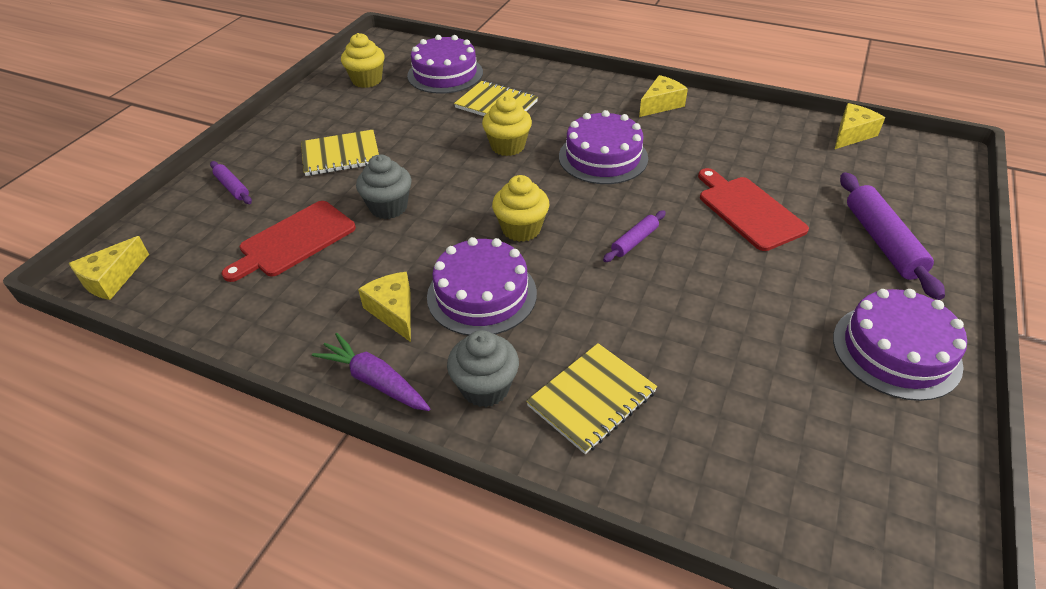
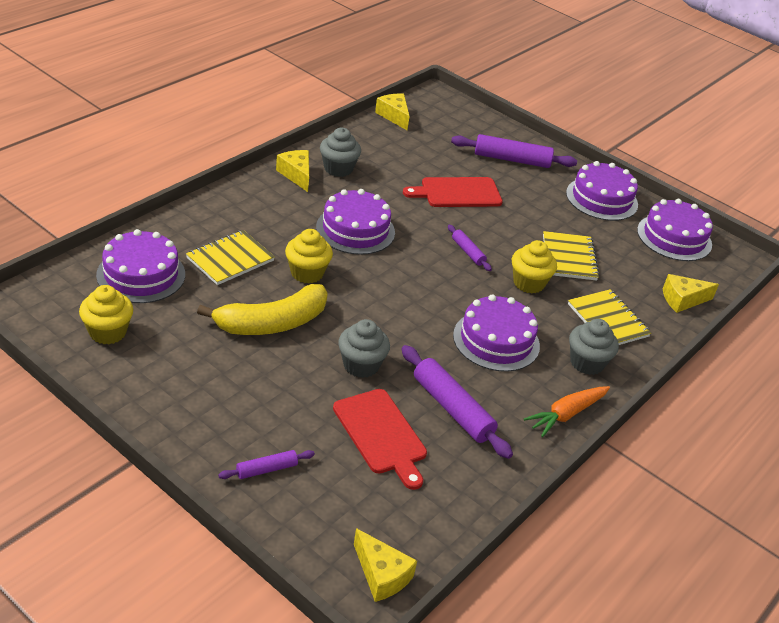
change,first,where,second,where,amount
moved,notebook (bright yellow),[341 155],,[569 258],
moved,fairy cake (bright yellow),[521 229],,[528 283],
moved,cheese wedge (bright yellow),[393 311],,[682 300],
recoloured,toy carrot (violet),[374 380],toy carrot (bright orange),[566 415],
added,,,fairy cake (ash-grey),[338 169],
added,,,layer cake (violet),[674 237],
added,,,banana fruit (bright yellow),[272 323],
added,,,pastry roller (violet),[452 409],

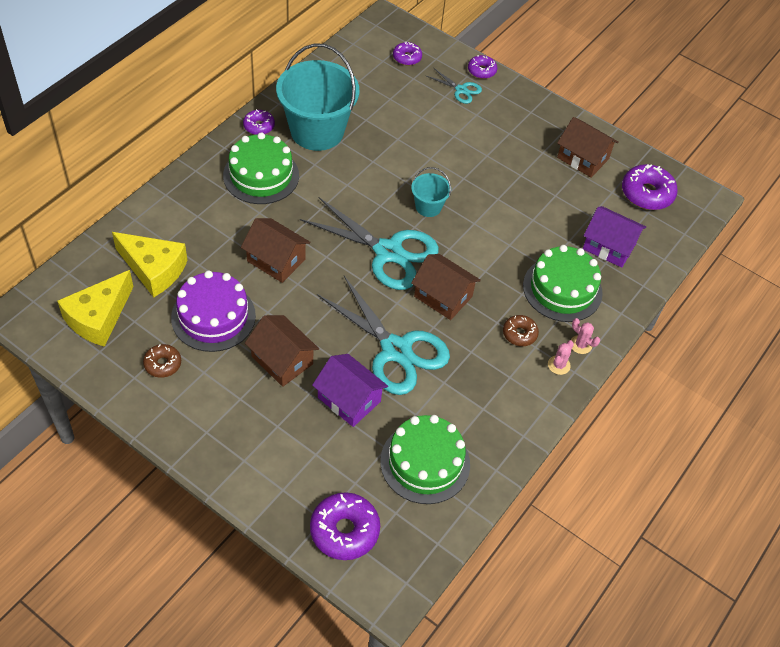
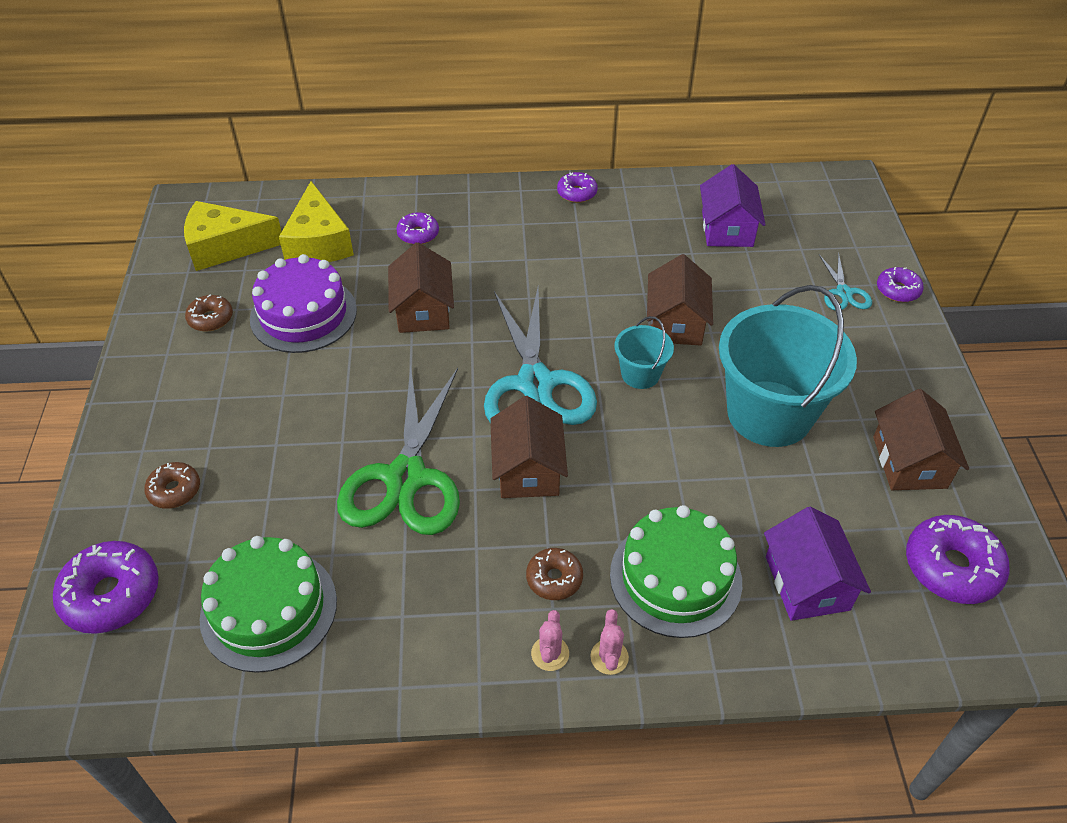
change,first,where,second,where,amount
moved,doughnut (violet),[407 57],,[418 234],
moved,pail (turquoise),[317 131],,[769 413],
removed,layer cake (emerald),[261 175],,,
recoloured,scissors (turquoise),[396 350],scissors (emerald),[406 478],
moved,house (russet),[282 360],,[675 322],
turned,prickly plant (rose-pink),[559 365],,[550 653],75 degrees counterclockwise
moved,house (violet),[349 399],,[727 229],
added,,,doughnut (russet),[174 490],

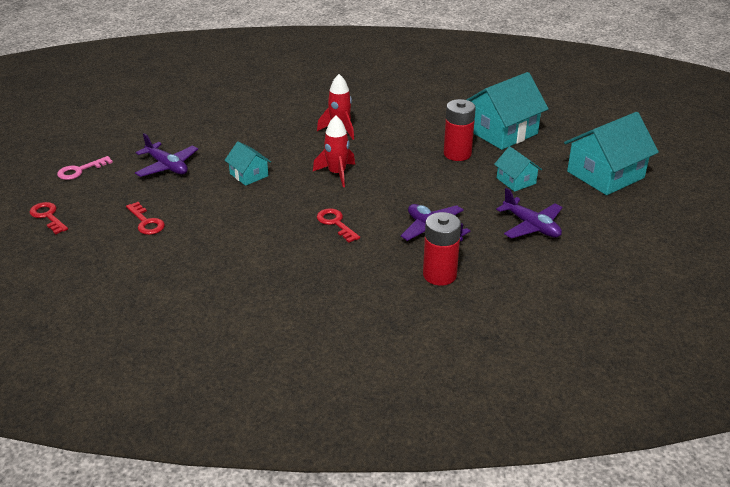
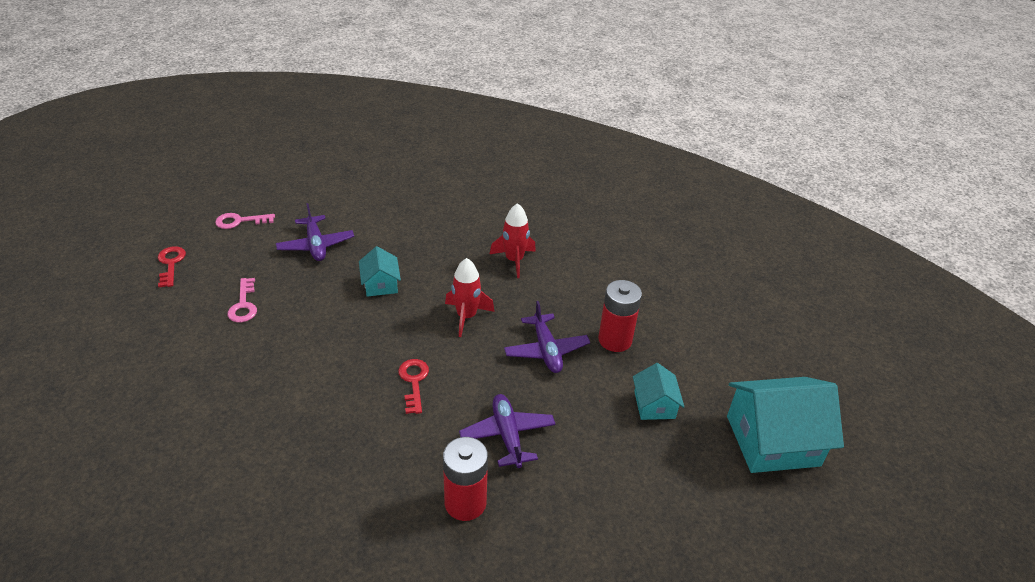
change,first,where,second,where,amount
removed,house (turquoise),[502 132],,,
moved,toy plane (violet),[531 226],,[546 350],
recoloured,key (scarlet),[146 222],key (rose-pink),[243 305],

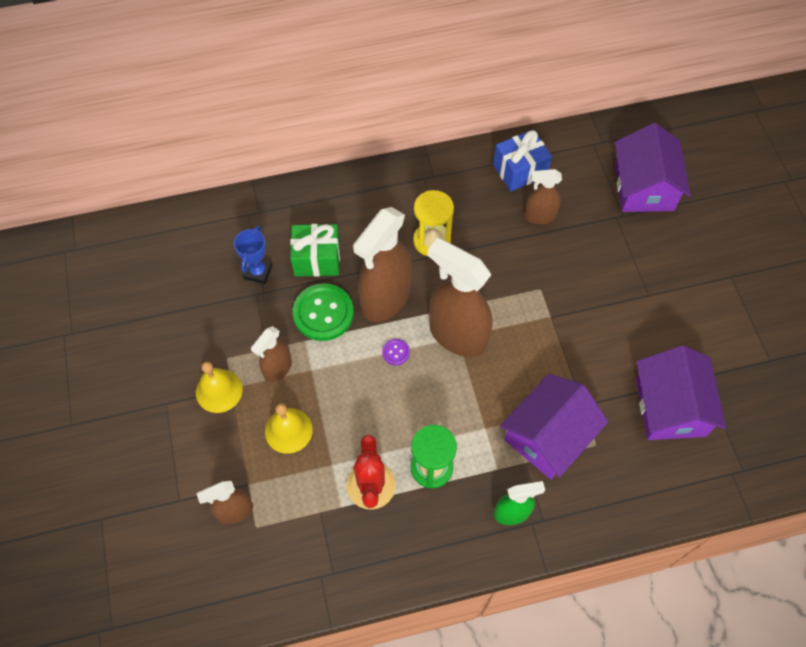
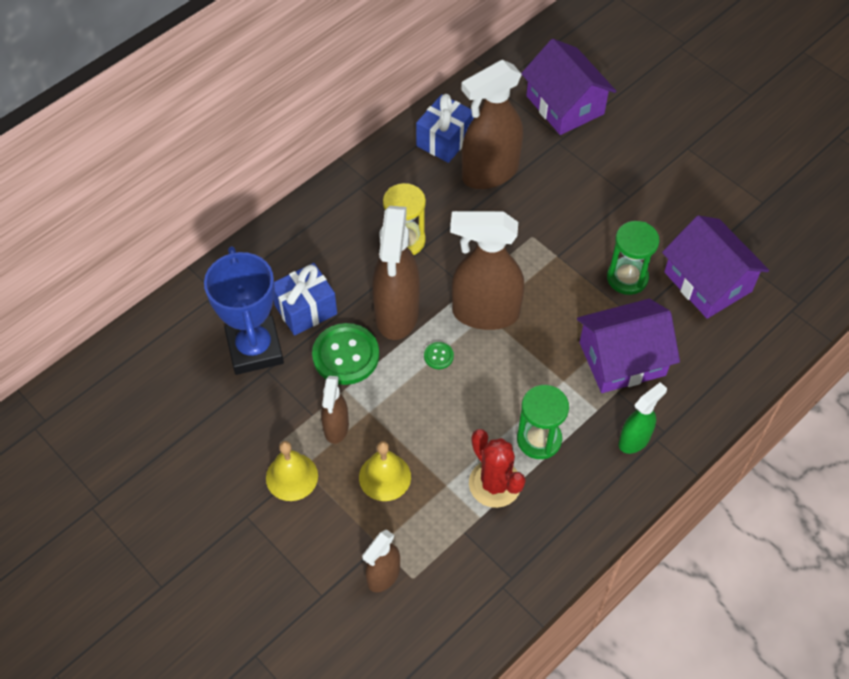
change,first,where,second,where,amount
resized,sprayer (russet),[539 216],,[489 173],x1.87
recoloured,gift (emerald),[317 259],gift (royal blue),[305 309],
resized,prize cup (royal blue),[258 272],,[255 349],x1.92
recoloured,shirt button (violet),[395 352],shirt button (emerald),[438 356],
turned,house (violet),[548 436],,[622 359],60 degrees clockwise
added,,,sand timer (emerald),[627 278],

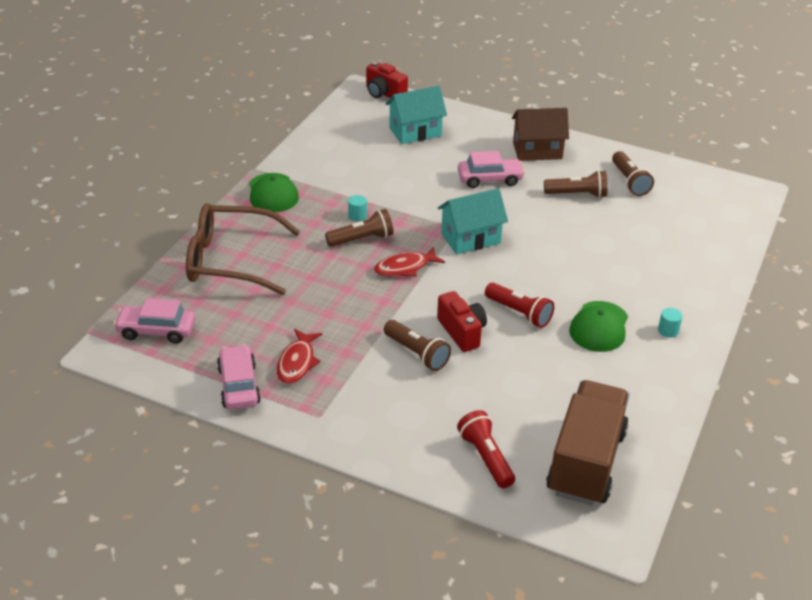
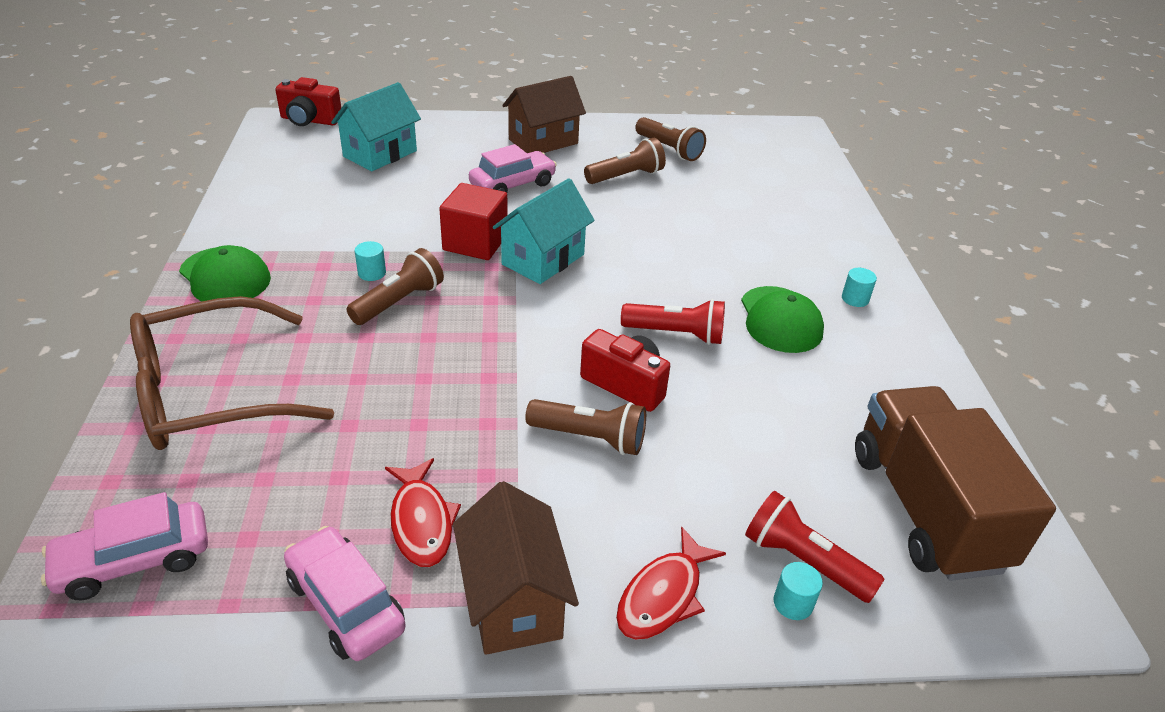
change,first,where,second,where,amount
moved,fish figure (scarlet),[405 267],,[663 595],
added,,,cube (scarlet),[475 243],
added,,,house (russet),[513 600],
added,,,solid cylinder (turquoise),[793 603],

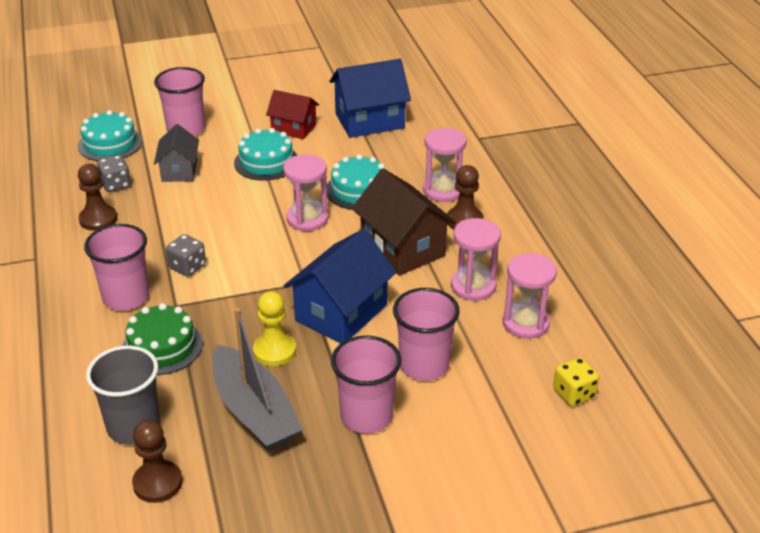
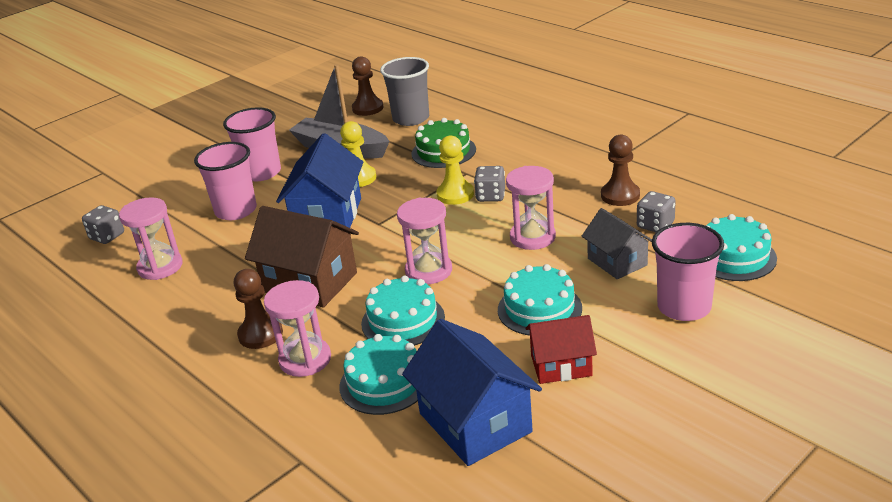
change,first,where,second,where,amount
turned,house (royal blue),[369 121],,[475 422],75 degrees counterclockwise
moved,sand timer (rose-pink),[473 286],,[532 237],
removed,tumbler (rose-pink),[126 297],,,
recoloured,game die (bright yellow),[574 393],game die (ash-grey),[107 236],
added,,,chess pawn (bright yellow),[455 194],
added,,,layer cake (turquoise),[384 382],

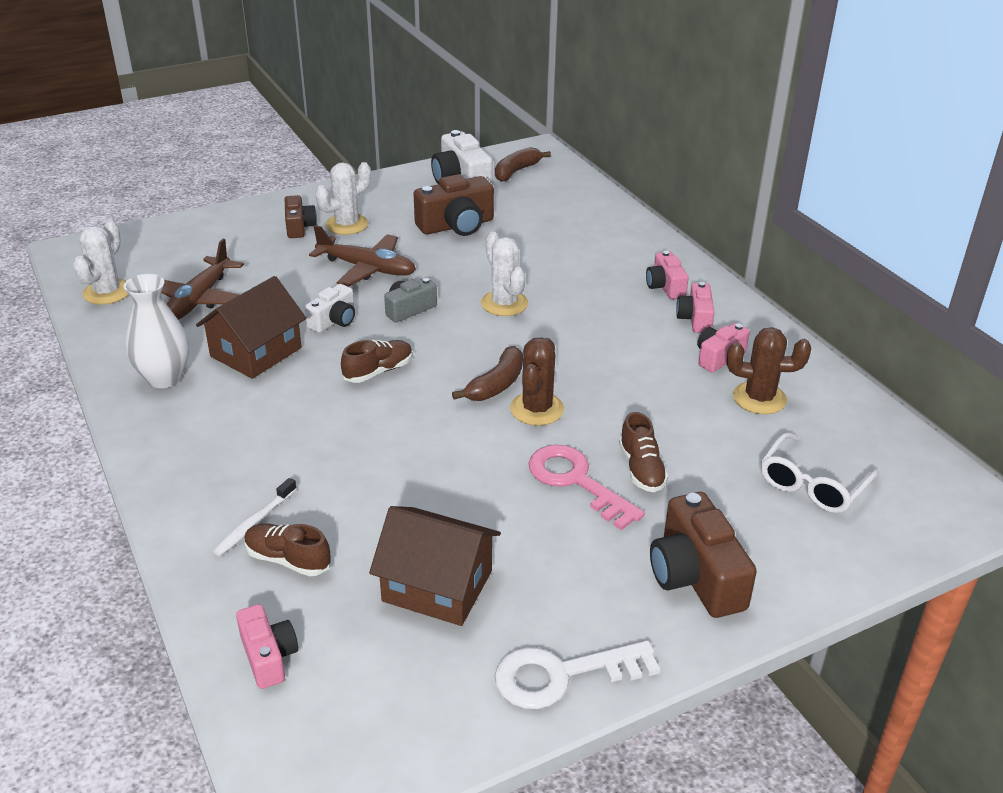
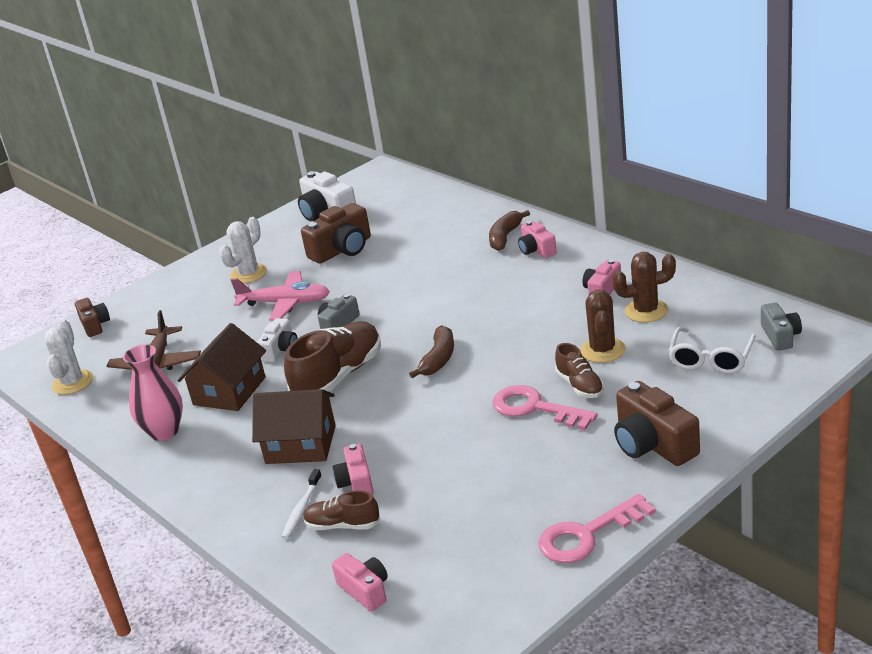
change,first,where,second,where,amount
moved,banana fruit (russet),[516 171],,[505 237],
moved,photo camera (russet),[299 227],,[94 325],
recoloured,toy plane (russet),[367 268],toy plane (rose-pink),[285 303],
removed,prickly plant (snow-white),[504 303],,,
recoloured,tall vase (snow-white),[164 378],tall vase (rose-pink),[164 431],
moved,photo camera (rose-pink),[695 319],,[356 482],
moved,prickly plant (russet),[537 409],,[602 350],
resized,sneaker (russet),[378 371],,[339 376],x1.84
moved,house (russet),[437 586],,[301 444],
recoloured,key (snow-white),[562 675],key (rose-pink),[587 535],
added,,,photo camera (ash-grey),[780 336],

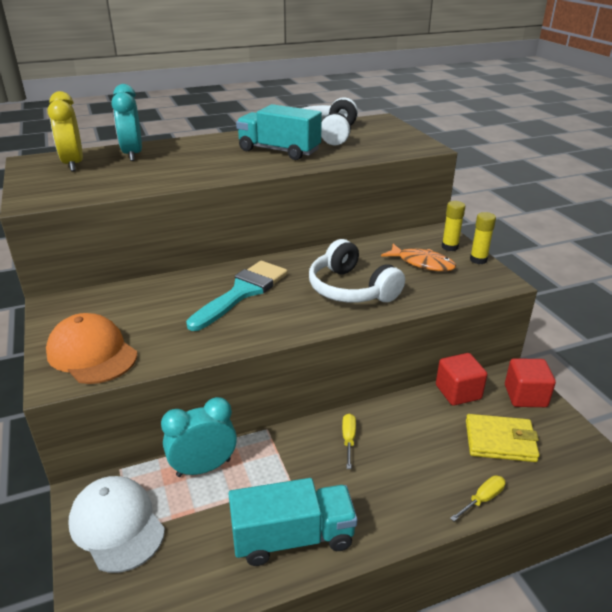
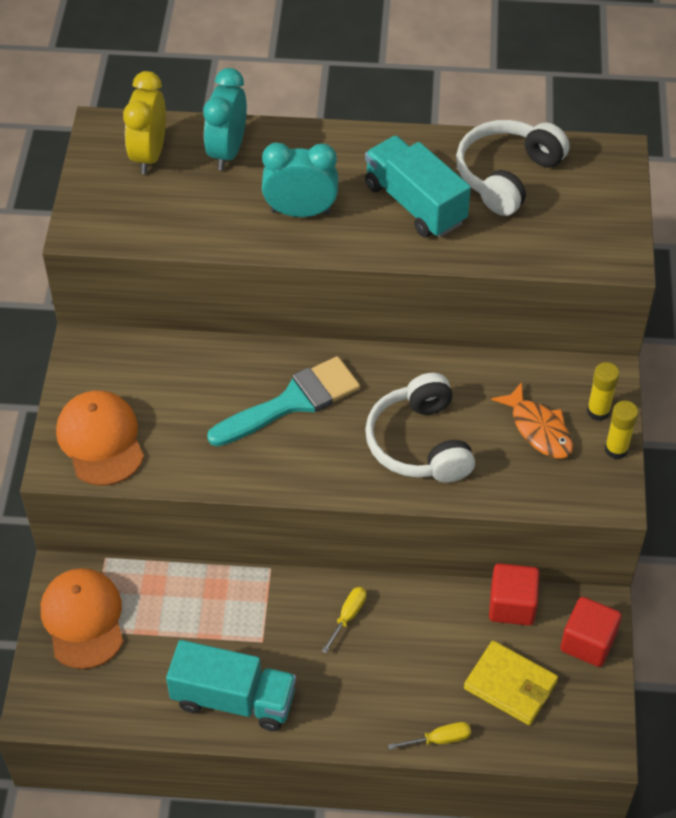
change,first,where,second,where,amount
moved,clock (turquoise),[203 468],,[300 212],
recoloured,baseball cap (snow-white),[117 525],baseball cap (bright orange),[83 619],

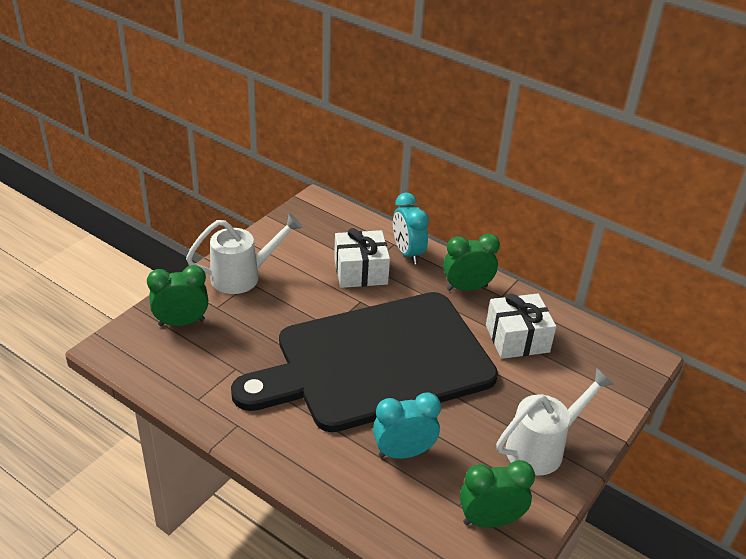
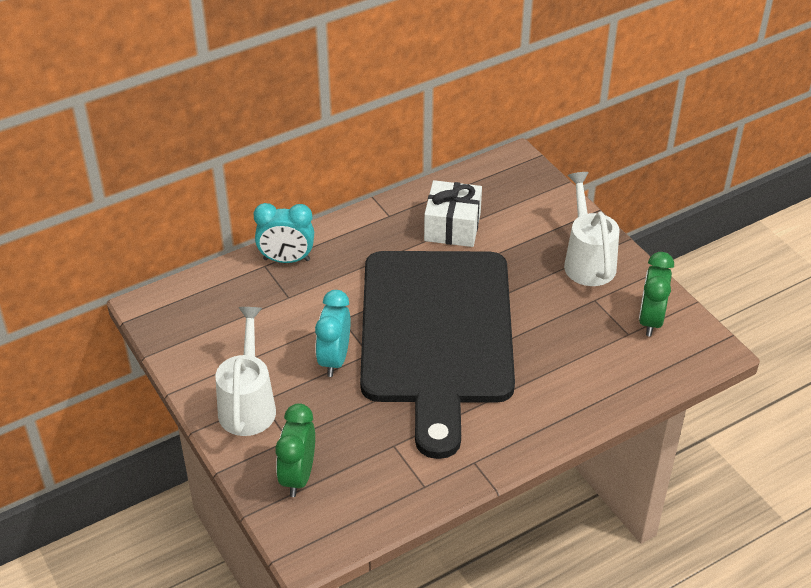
change,first,where,second,where,amount
removed,gift (snow-white),[360 271],,,
removed,clock (emerald),[467 288],,,
moved,clock (turquoise),[403 452],,[334 359],

